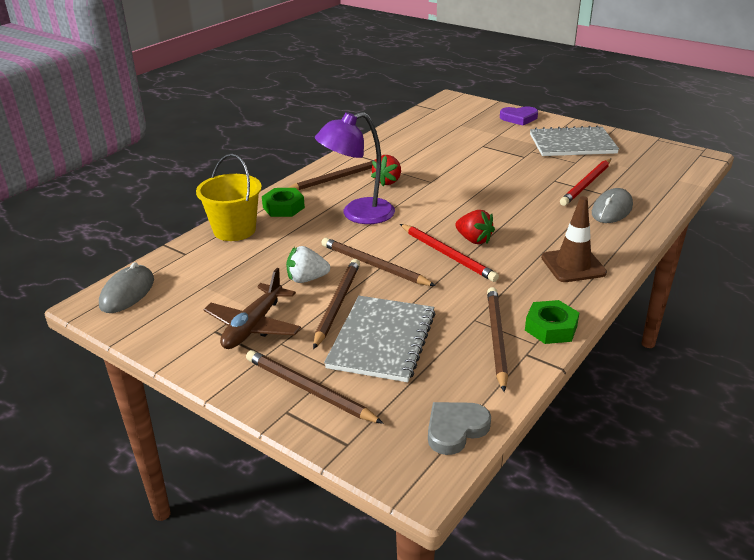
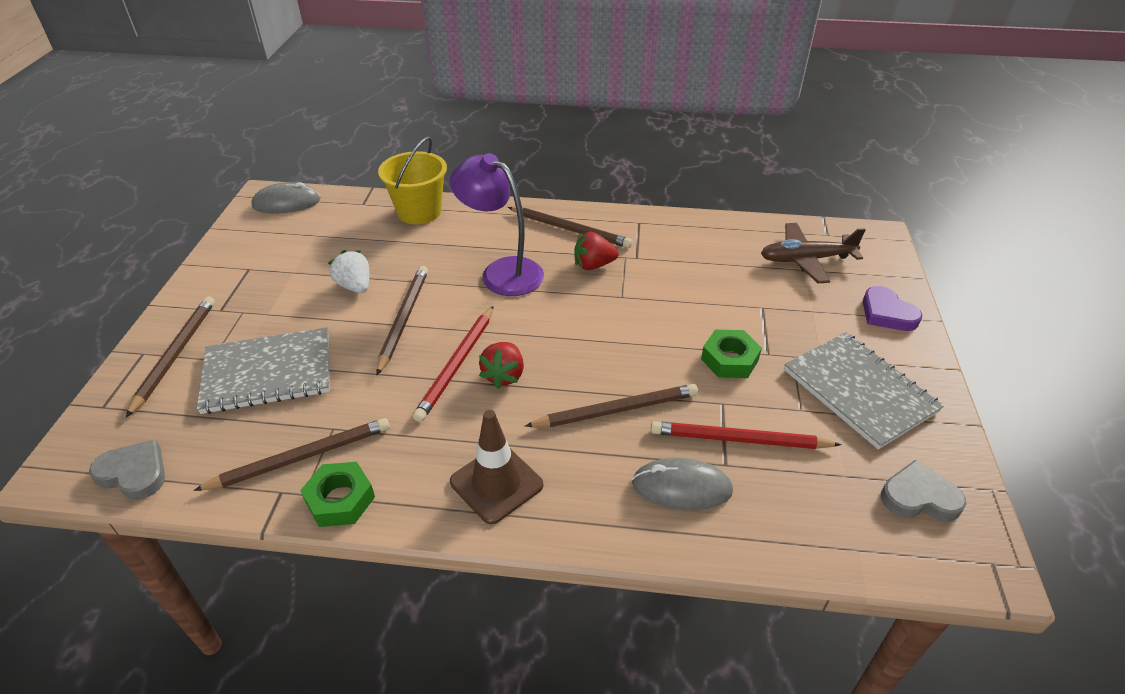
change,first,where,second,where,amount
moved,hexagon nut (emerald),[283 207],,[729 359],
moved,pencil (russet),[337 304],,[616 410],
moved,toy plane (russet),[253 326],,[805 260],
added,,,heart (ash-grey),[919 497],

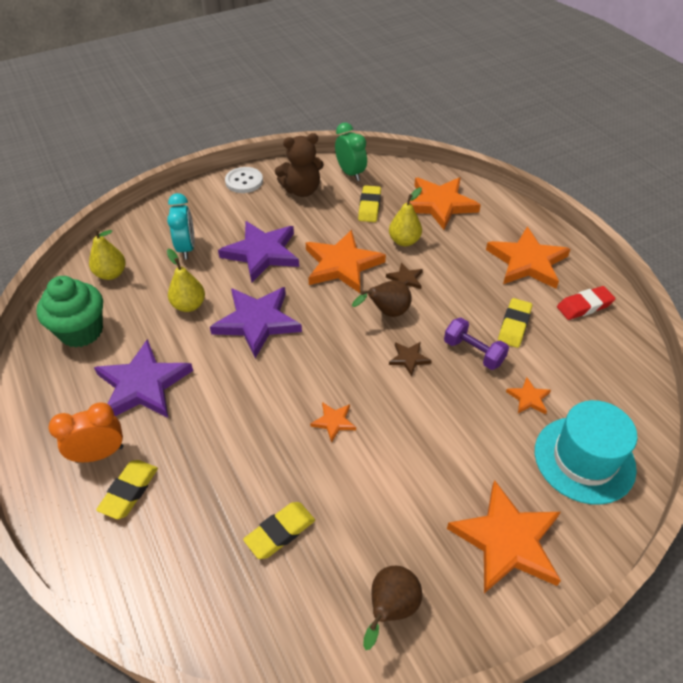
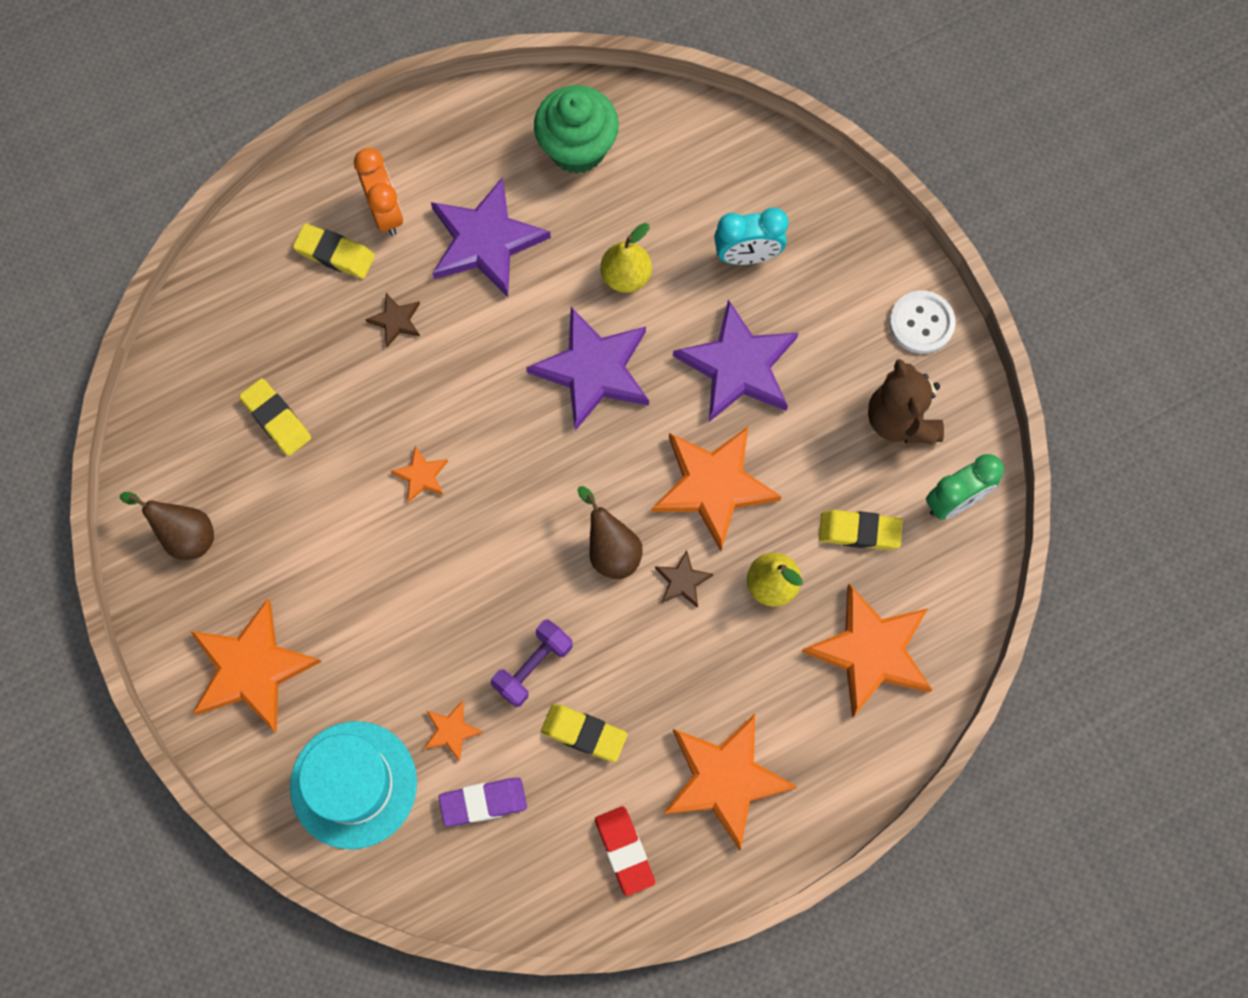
change,first,where,second,where,amount
removed,pear fruit (bright yellow),[111 274],,,
moved,five-pointed star (russet),[409 358],,[396 320],
added,,,gum eraser (violet),[483 802],

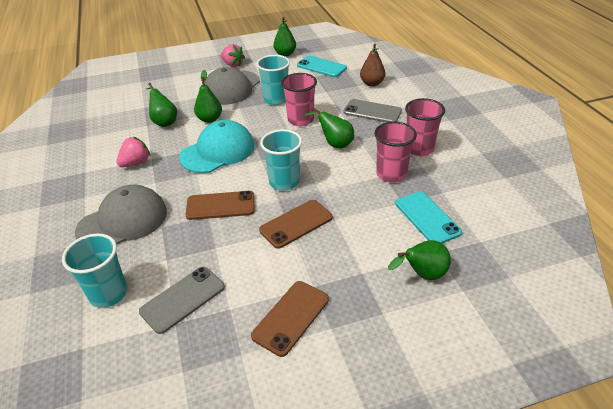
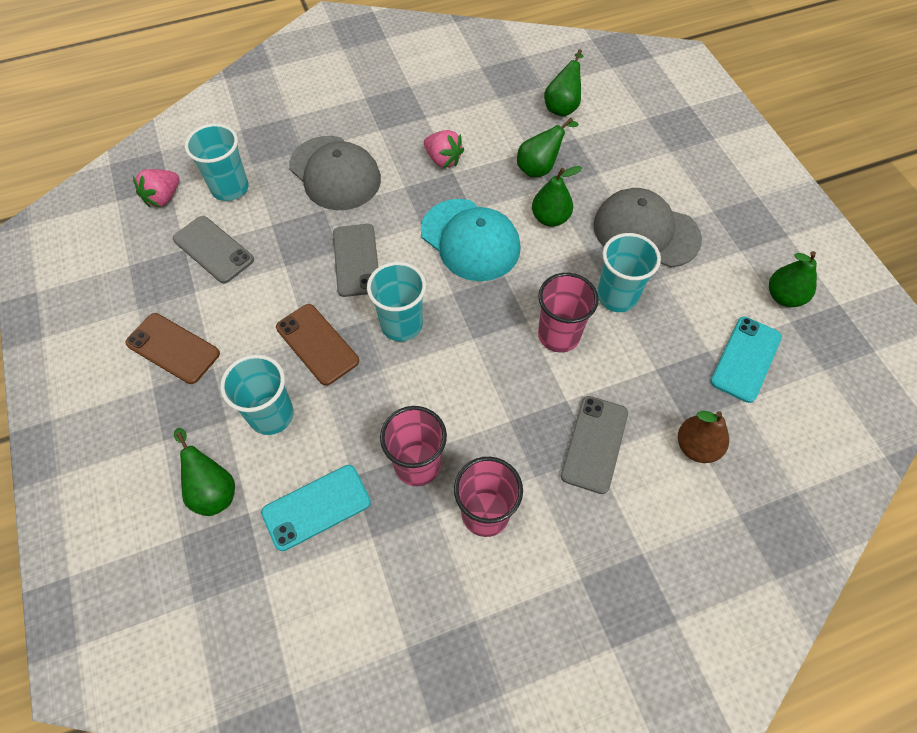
change,first,where,second,where,amount
moved,berry (rose-pink),[232 64],,[163 197],
moved,pear fruit (emerald),[334 144],,[562 106],
recoloured,phone (russet),[220 206],phone (ash-grey),[356 260],
added,,,tumbler (turquoise),[271 415],

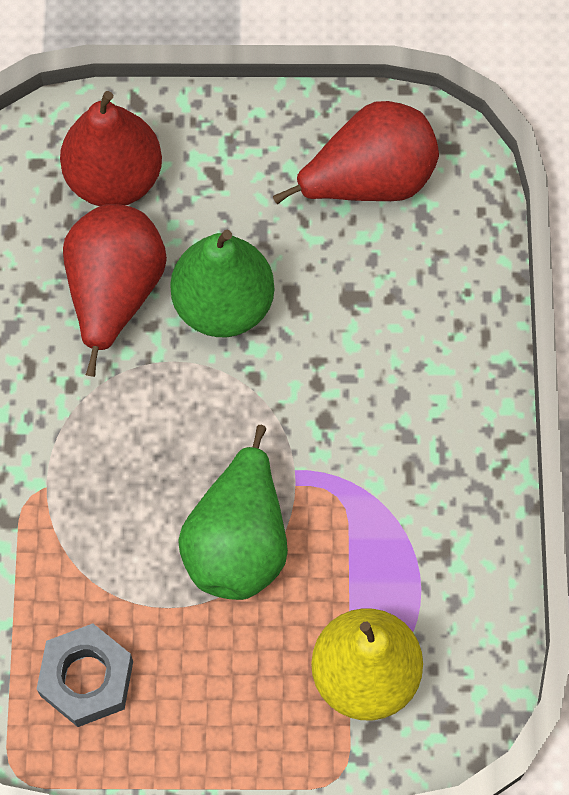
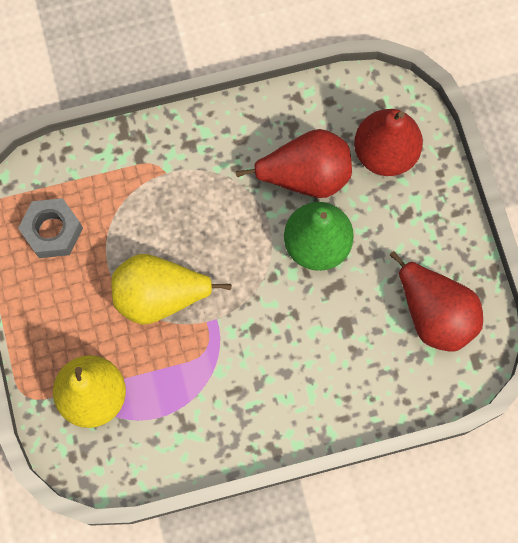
change,first,where,second,where,amount
recoloured,pear fruit (emerald),[238 542],pear fruit (bright yellow),[160 296],

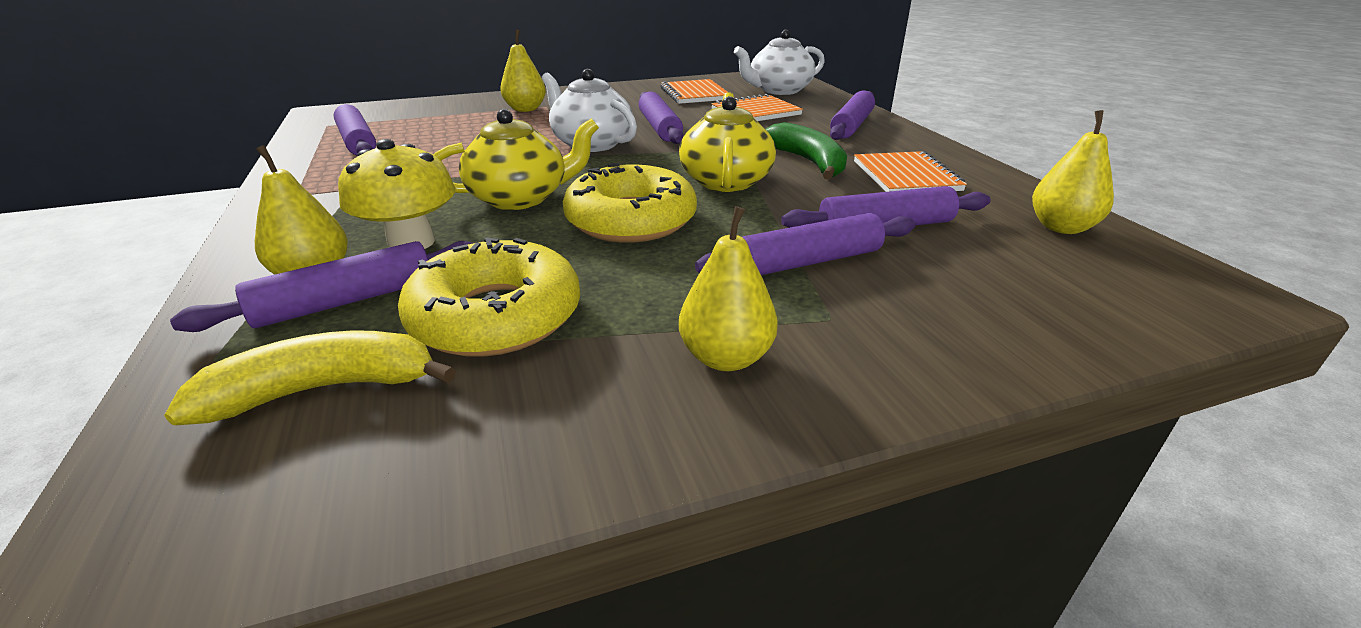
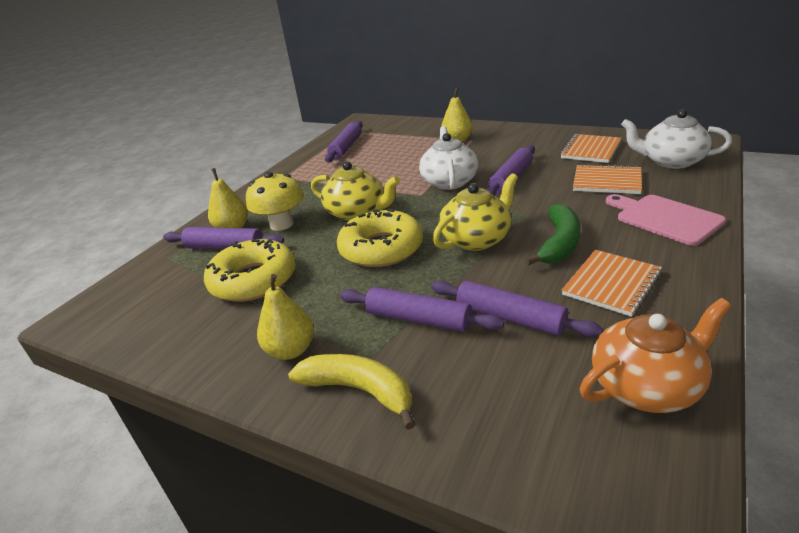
change,first,where,second,where,amount
replaced,pastry roller (violet),[851 125],bread board (rose-pink),[665 218],
replaced,pear fruit (bright yellow),[1061 227],tea pot (bright orange),[647 386],
moved,banana fruit (bright yellow),[324 390],,[359 391],

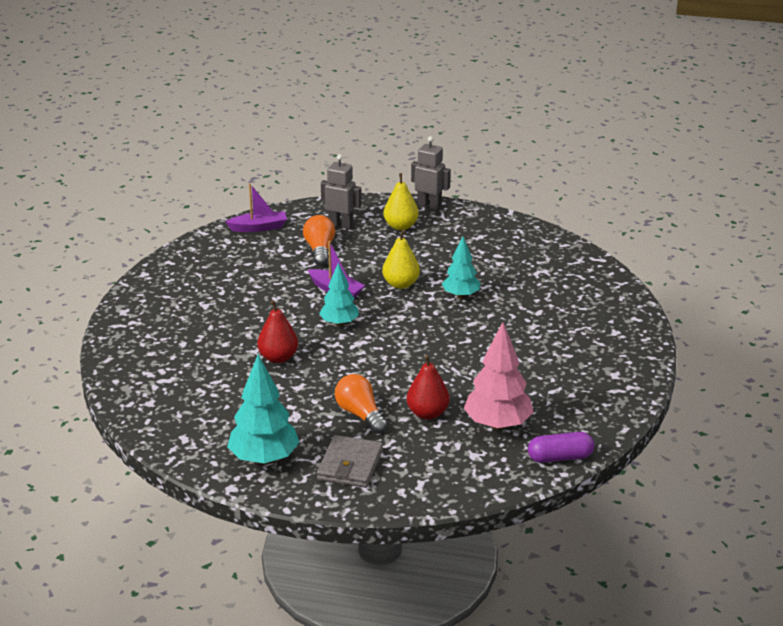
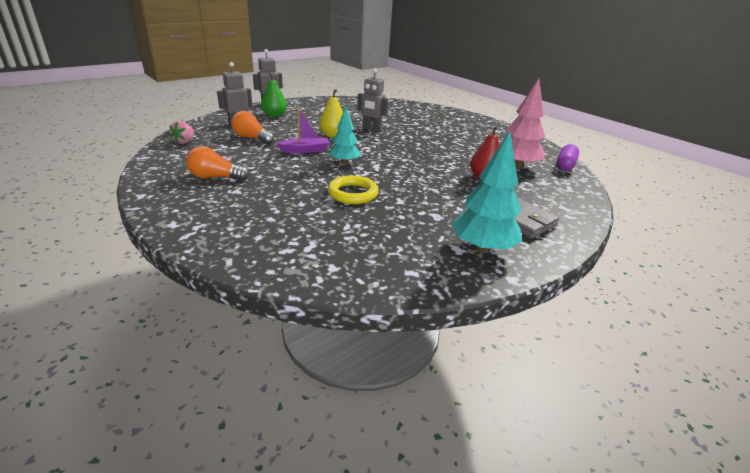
change,first,where,second,where,amount
recoloured,pear fruit (bright yellow),[401 226],pear fruit (emerald),[274 115],
replaced,sailboat (violet),[259 227],berry (rose-pink),[184 142],
replaced,tree (turquoise),[461 295],robot (ash-grey),[371 129],
replaced,pear fruit (scarlet),[278 358],torus (bright yellow),[353 193],
moved,light bulb (bright orange),[360 414],,[215 177],

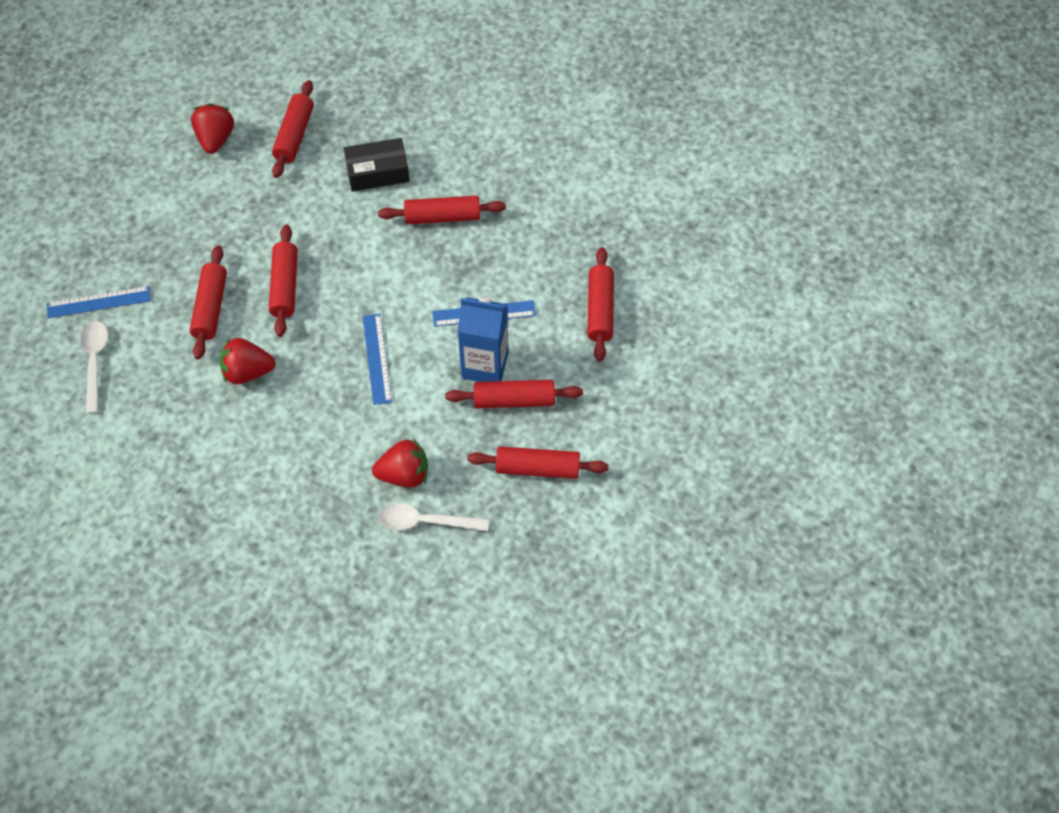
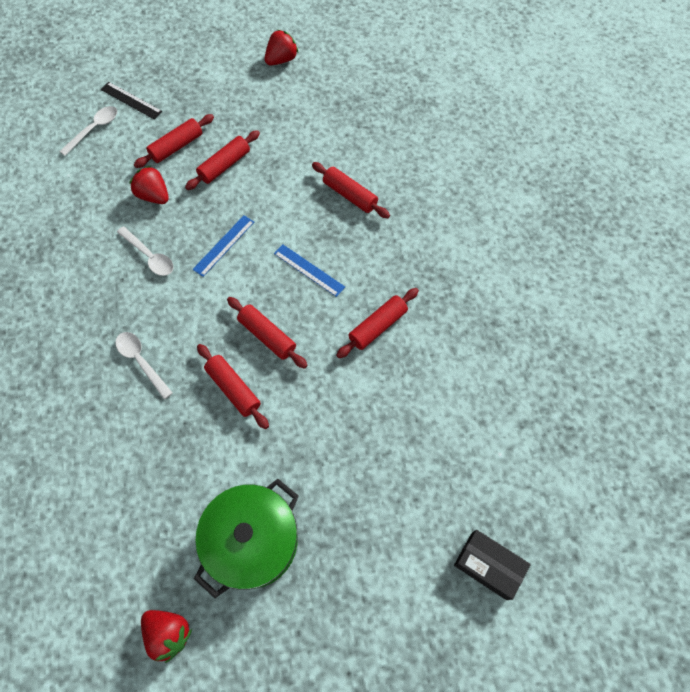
change,first,where,second,where,amount
removed,pastry roller (scarlet),[294 135],,,
moved,package (jet-black),[377 172],,[488 566],
recoloured,ruler (royal blue),[98 302],ruler (jet-black),[131 100],
removed,juice carton (royal blue),[485 365],,,
moved,berry (scarlet),[404 474],,[169 633],
added,,,tablespoon (snow-white),[149 256],
added,,,stockpot (emerald),[253 541],

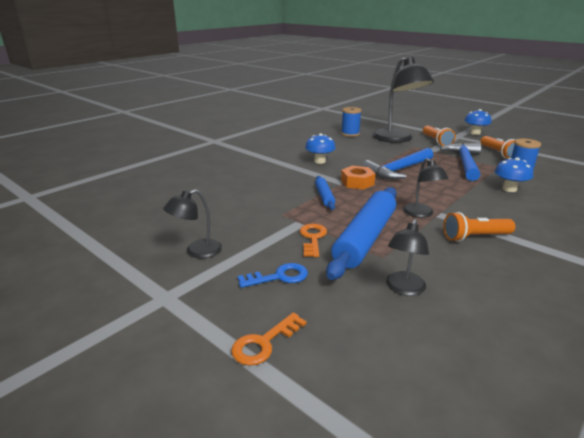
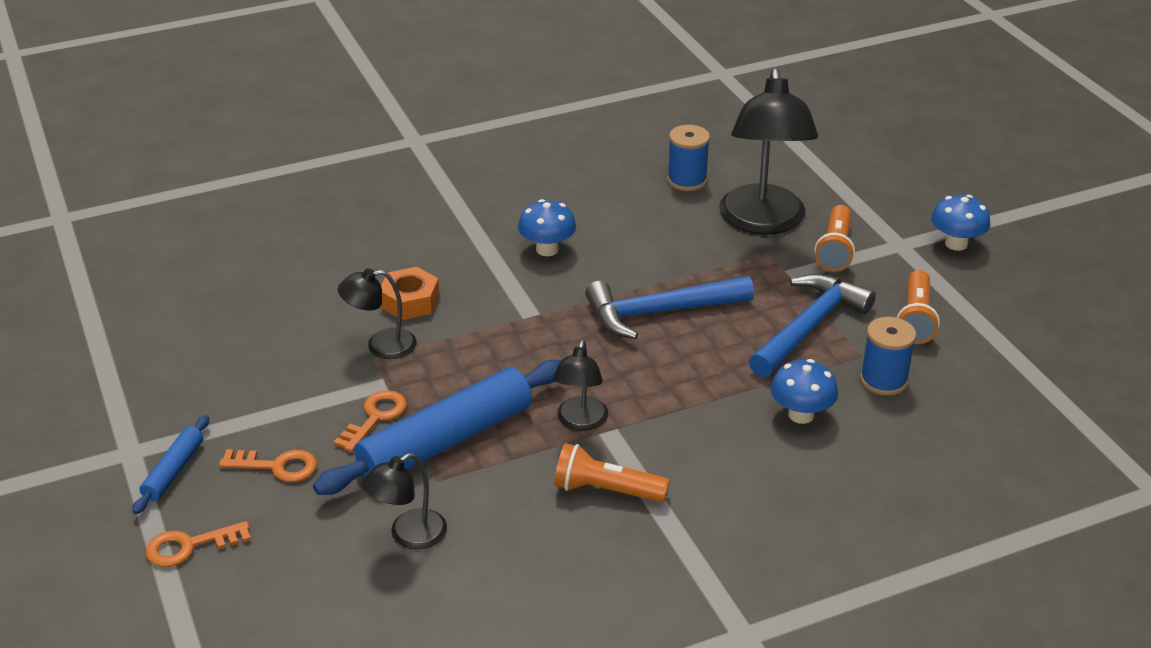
change,first,where,second,where,amount
moved,hexagon nut (bright orange),[357 182],,[410 301],
moved,pastry roller (royal blue),[324 196],,[174 471],
moved,desk lamp (jet-black),[197 251],,[381 345],
recoloured,key (royal blue),[279 277],key (bright orange),[277 466],

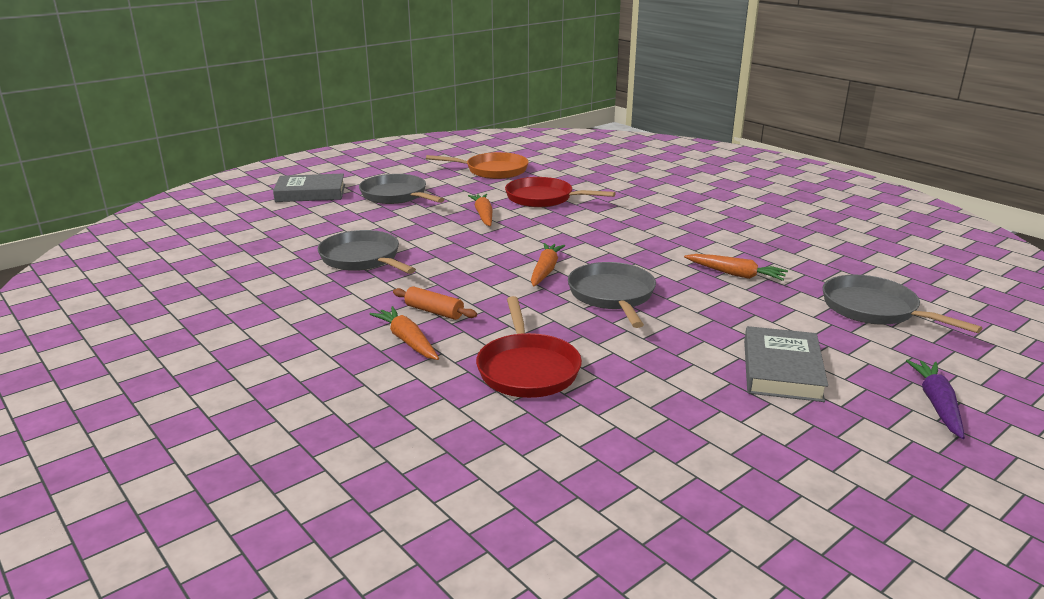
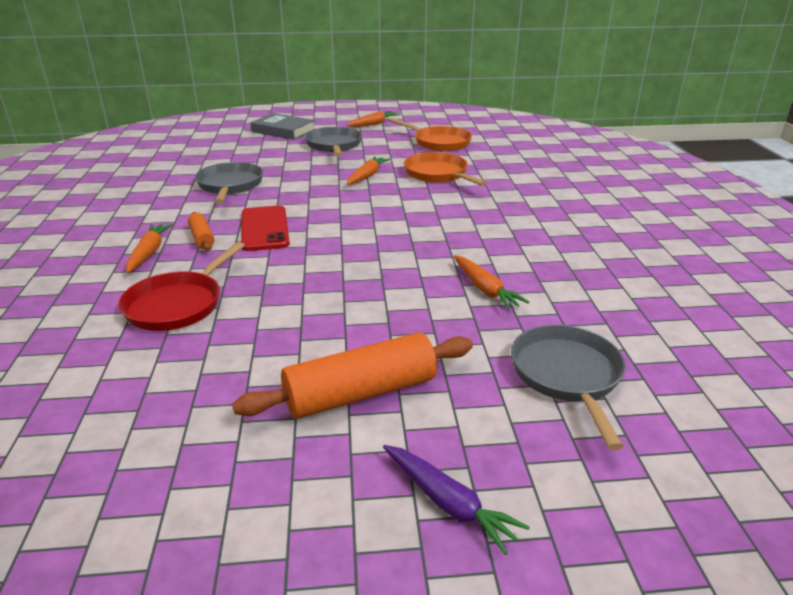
change,first,where,second,where,amount
recoloured,frying pan (scarlet),[543 198],frying pan (bright orange),[438 174],
moved,toy carrot (bright orange),[545 270],,[373 124],
removed,frying pan (ash-grey),[612 296],,,
replaced,hardcover (ash-grey),[782 370],pastry roller (bright orange),[361 393],
turned,toy carrot (violet),[937 404],,[448 503],90 degrees clockwise
added,,,phone (scarlet),[264 229],

